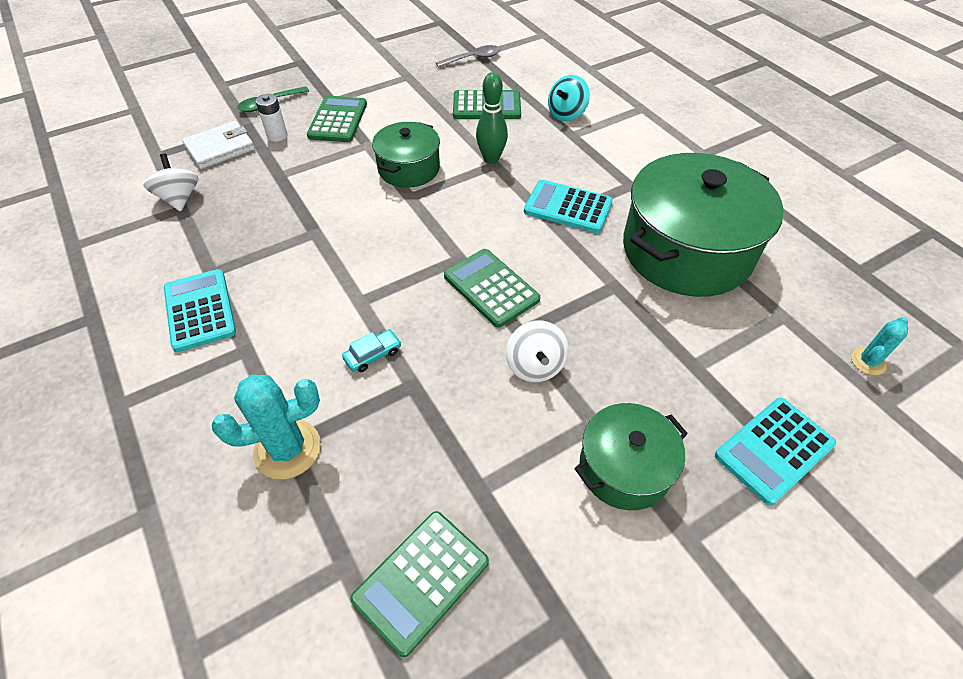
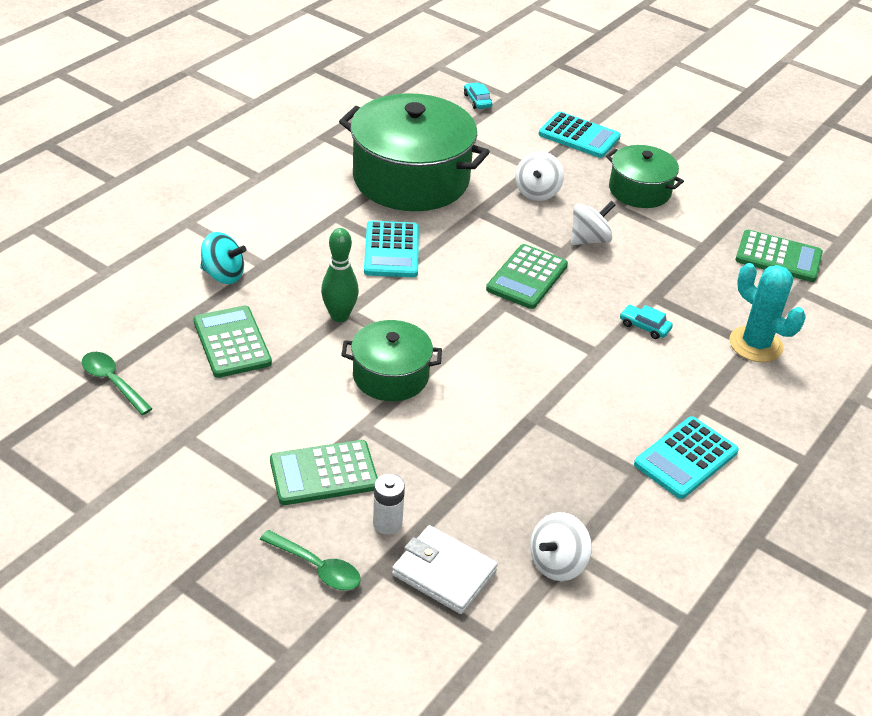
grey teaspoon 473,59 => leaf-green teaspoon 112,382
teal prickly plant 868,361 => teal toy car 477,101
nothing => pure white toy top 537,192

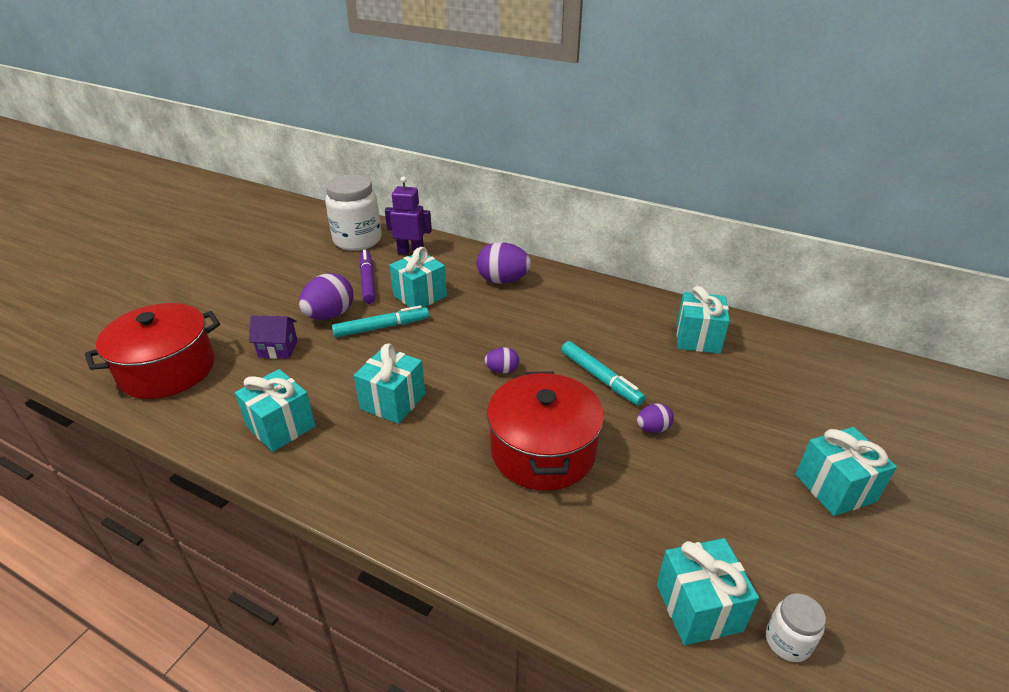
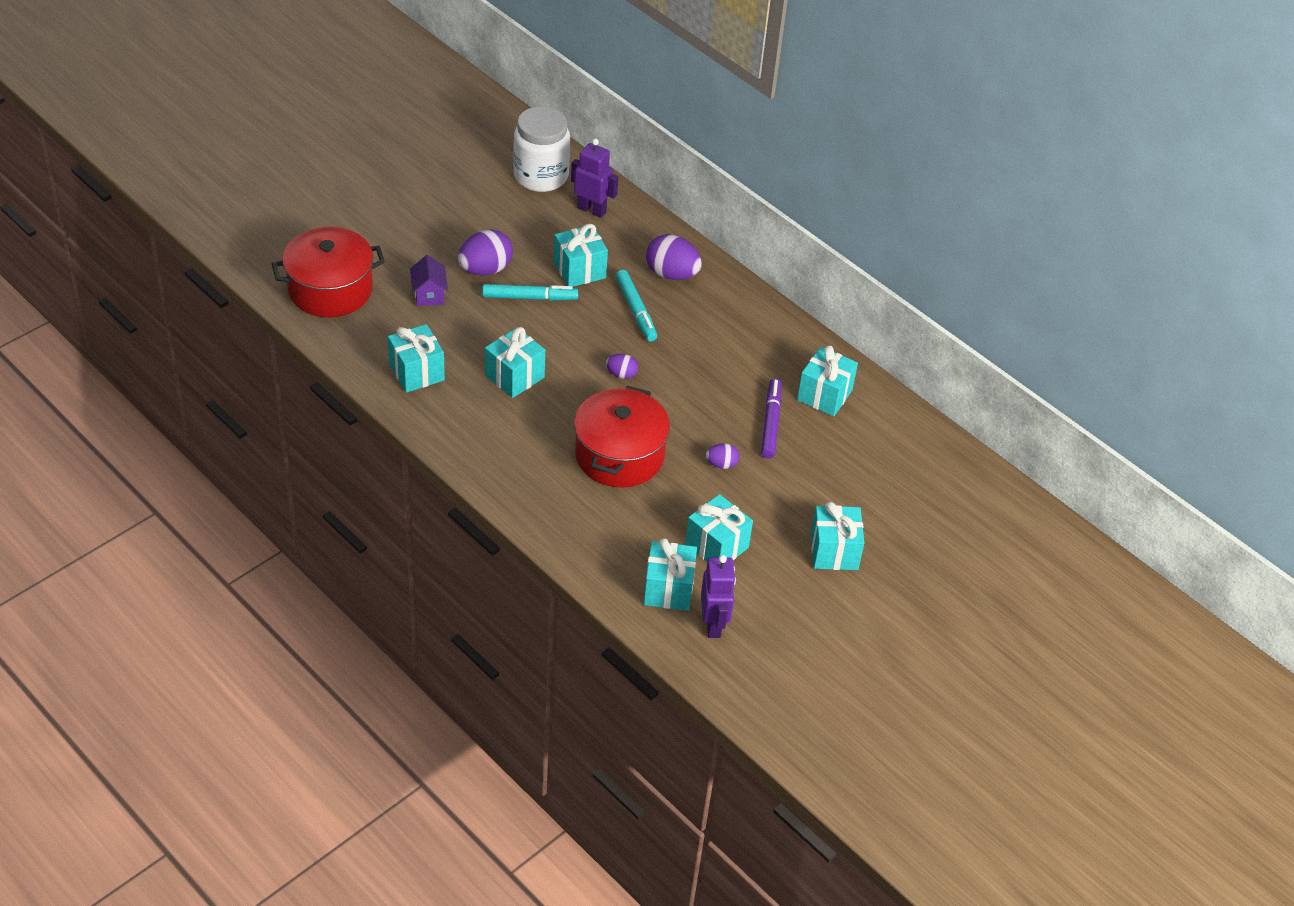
violet cottage 278,349 => violet cottage 429,295, 60 degrees clockwise
teal marker 600,378 => teal marker 636,310, shifted
nothing => teal gift 717,546
pure white jar 787,641 => violet robot 713,624
violet marker 368,281 => violet marker 771,423, shifted

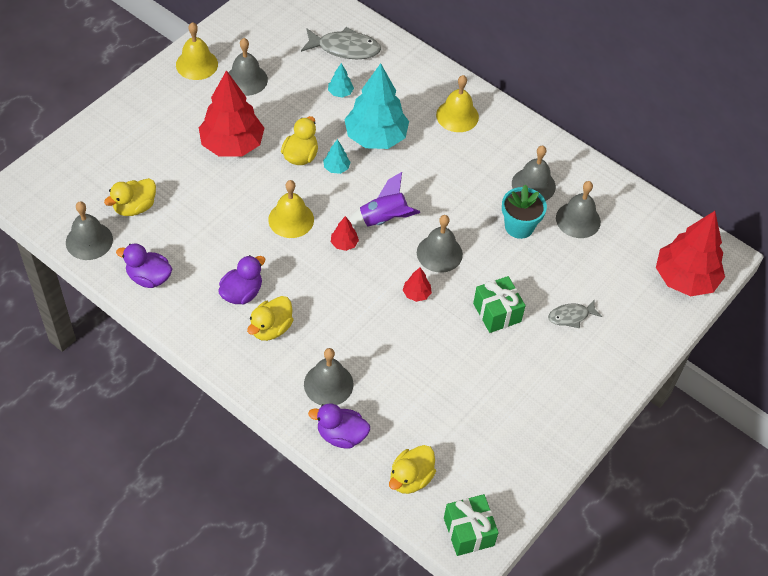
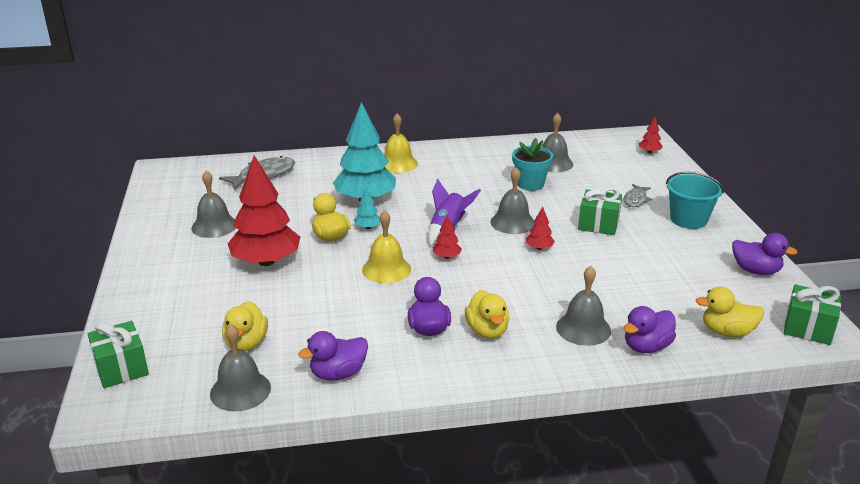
nothing => leaf-green gift 121,368
red fir tree 685,279 => red fir tree 649,152, x0.42
nothing => teal sand bucket 688,219
golden duck 410,478 => golden duck 727,332, 105 degrees clockwise
nothing => violet duck 755,270
golden hand bell 197,64 => nothing
teal fir tree 340,93 => nothing
grey hand bell 533,185 => nothing

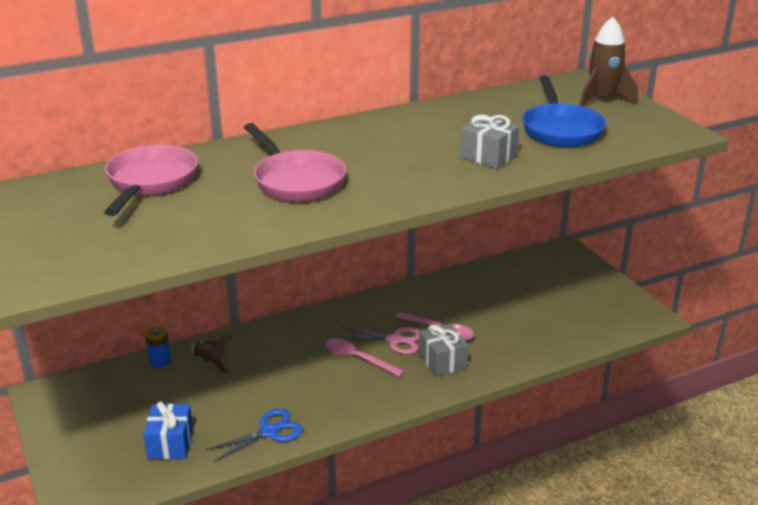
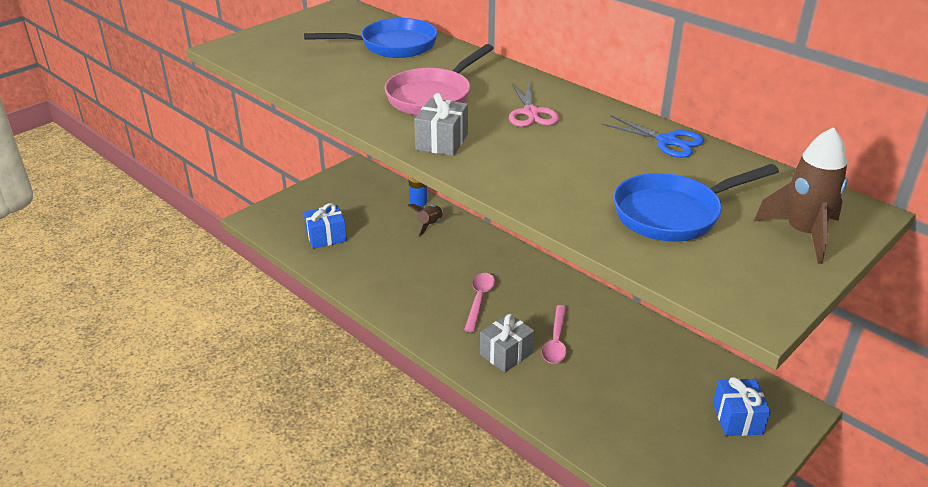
rosy pan 150,182 => cobalt pan 392,46
grey gift 488,156 => grey gift 442,142, shifted
rosy scissors 394,340 => rosy scissors 531,113, shifted
cobalt scissors 269,432 => cobalt scissors 667,141, shifted
nothing => cobalt gift 737,418

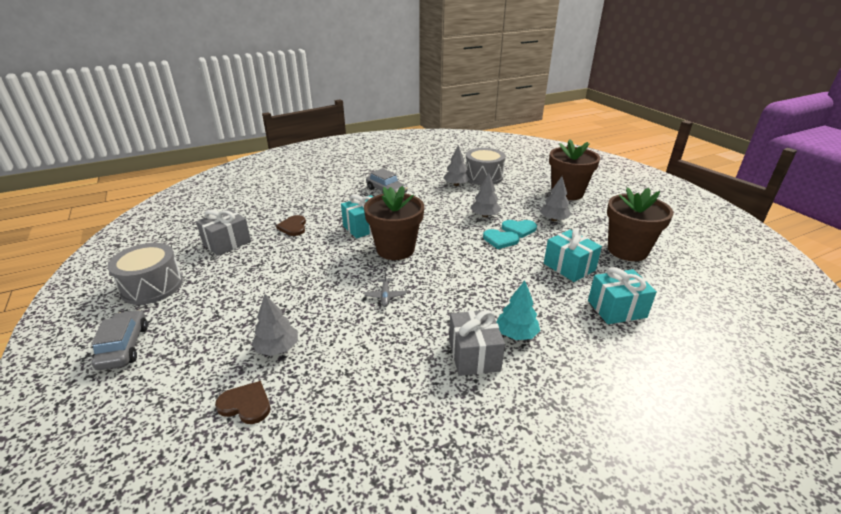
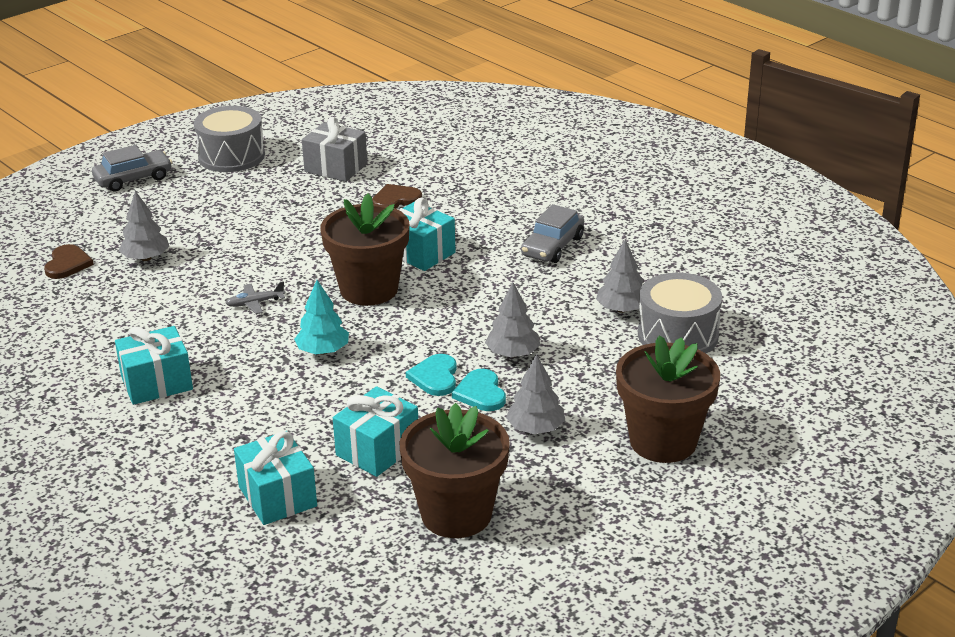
grey gift 474,355 => teal gift 157,383
teal fir tree 516,334 => teal fir tree 323,351, shifted

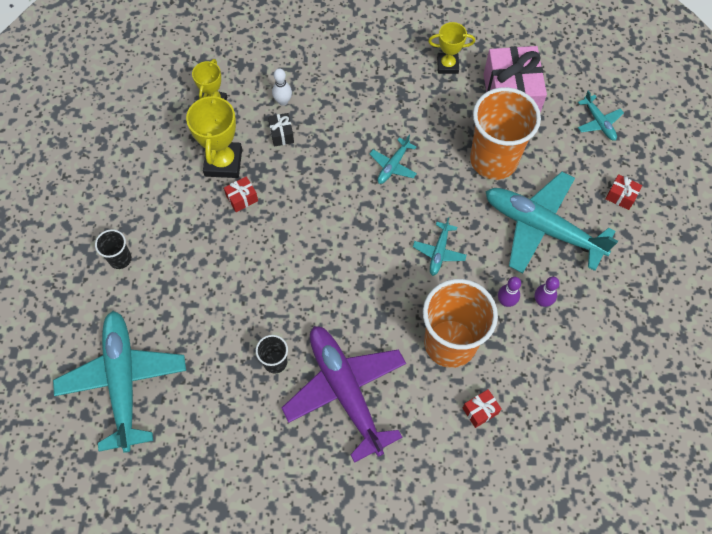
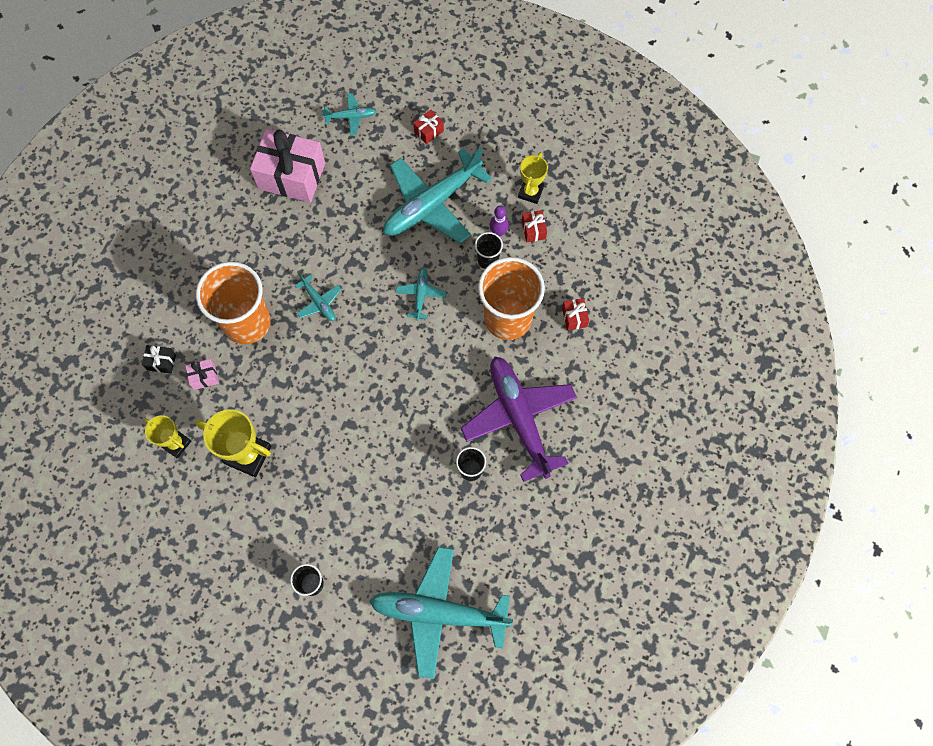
ebony gift 281,134 => ebony gift 161,362, shifted
pure white tenpin 283,101 => rosy gift 204,377
orange tumbler 493,160 => orange tumbler 247,322, shifted
teal plane 439,252 => teal plane 421,295, 120 degrees counterclockwise
violet plane 346,391 => violet plane 519,418, 75 degrees clockwise
violet tenpin 506,301 => ebony tumbler 488,260
golden trophy 447,65 => golden trophy 530,192, shifted
red gift 242,198 => red gift 533,230, shifted

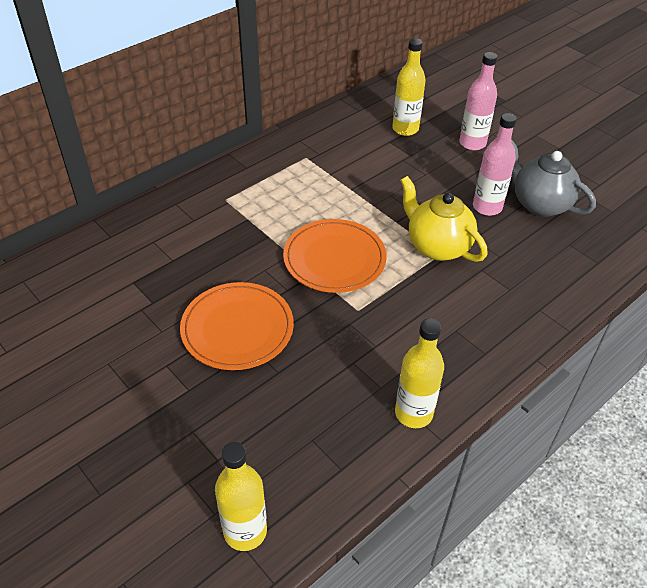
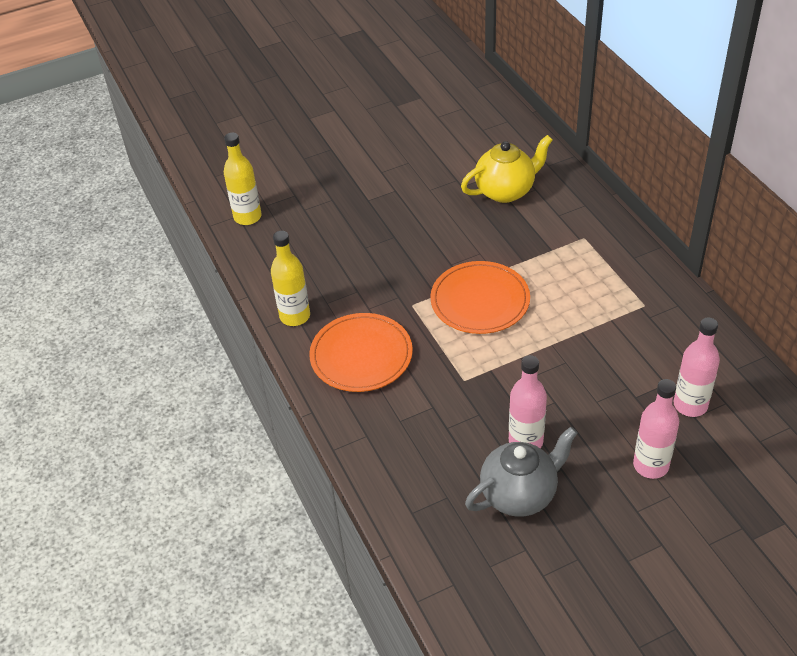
orange flat dish 237,328 => orange flat dish 361,355, shifted
golden tea pot 437,246 => golden tea pot 506,191, shifted
golden flask 405,129 => rosy flask 690,405

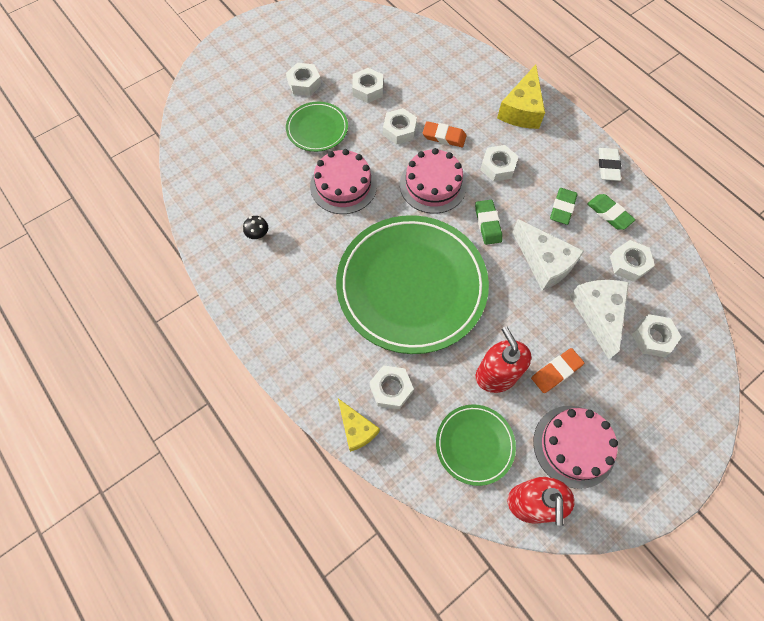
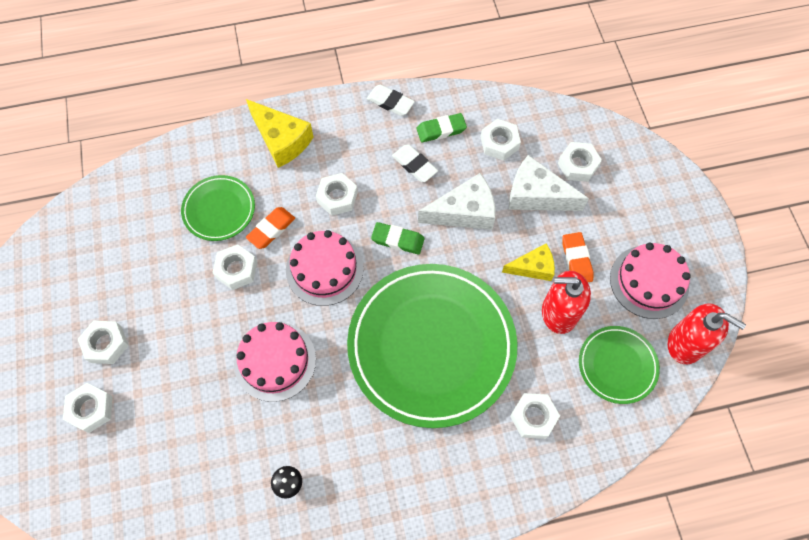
pure white hexagon nut 368,89 => pure white hexagon nut 91,409, shifted
leaf-green flat dish 317,129 => leaf-green flat dish 219,210, shifted
leaf-green eraser 562,208 => pure white eraser 414,165
golden cheese 356,429 => golden cheese 533,267, shifted

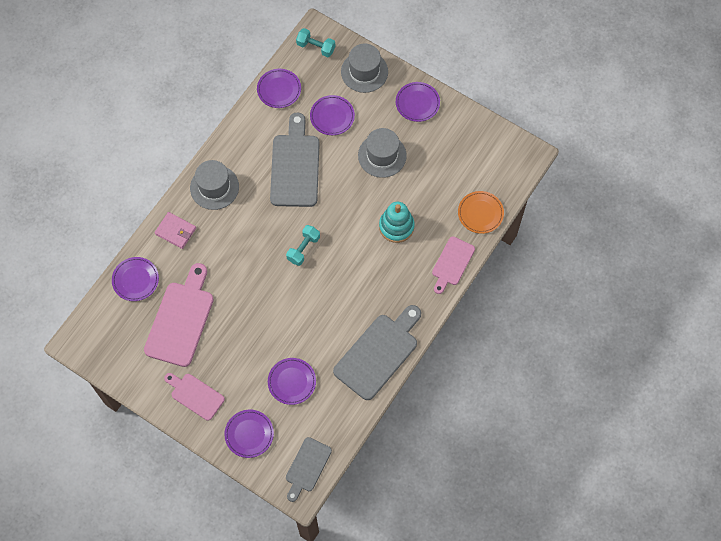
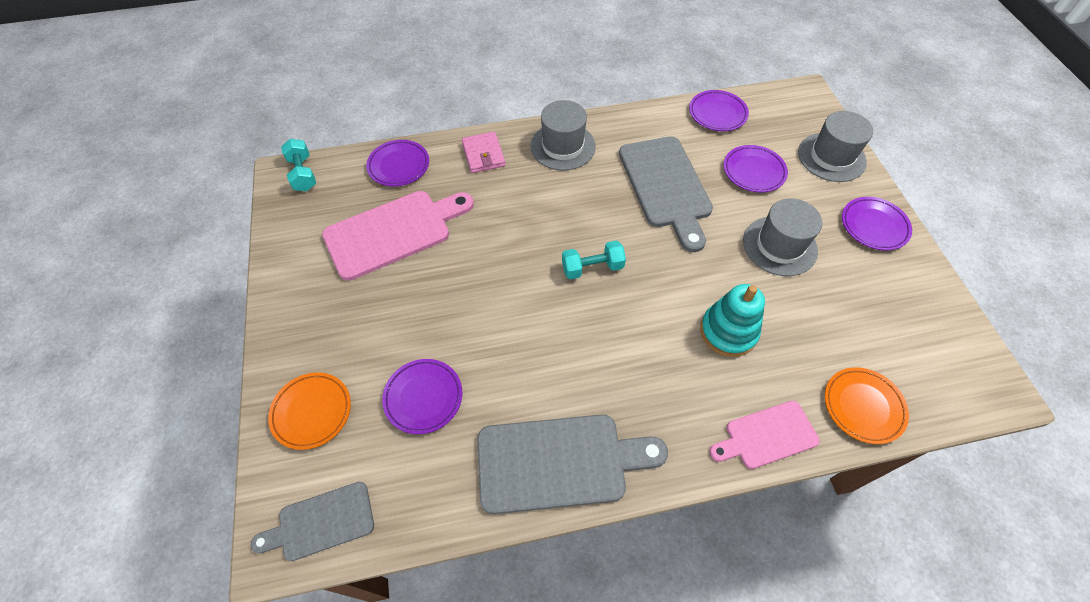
violet flat dish 249,434 => orange flat dish 312,412
teal dumbbell 316,47 => teal dumbbell 303,174, shifted
grey cutting board 295,166 => grey cutting board 666,186, 120 degrees clockwise
rosy cutting board 195,395 => nothing

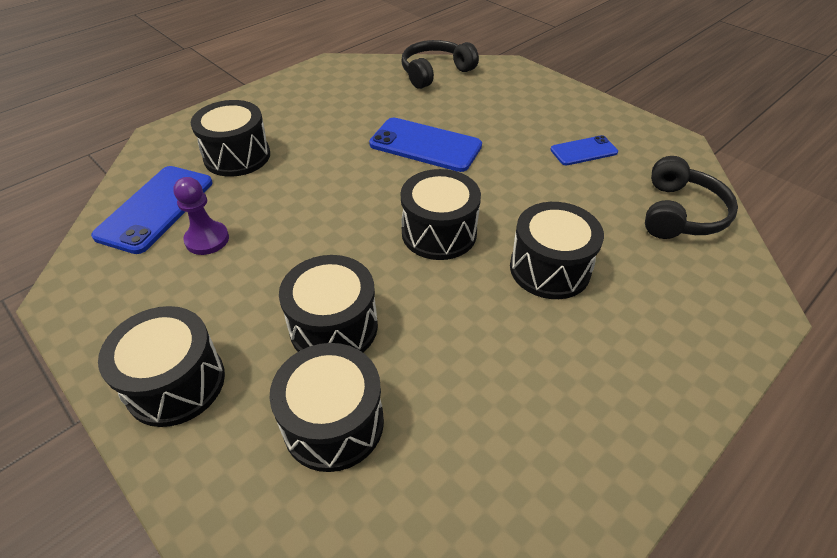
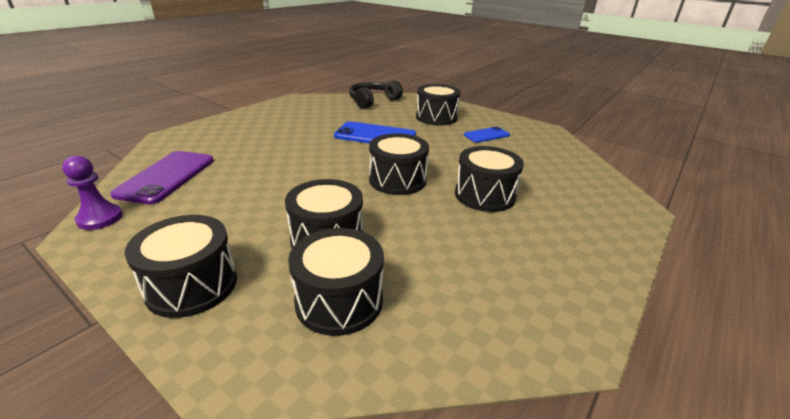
violet game pawn 207,239 => violet game pawn 100,218, shifted
cobalt smartphone 156,208 => violet smartphone 167,177
ebony snare drum 237,156 => ebony snare drum 436,117, shifted
ebony over-ear headphones 680,213 => nothing

